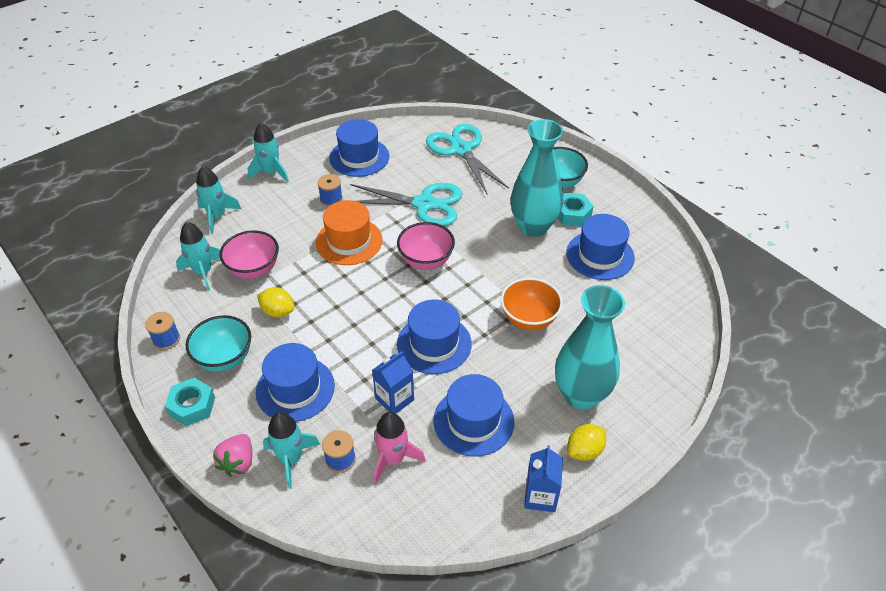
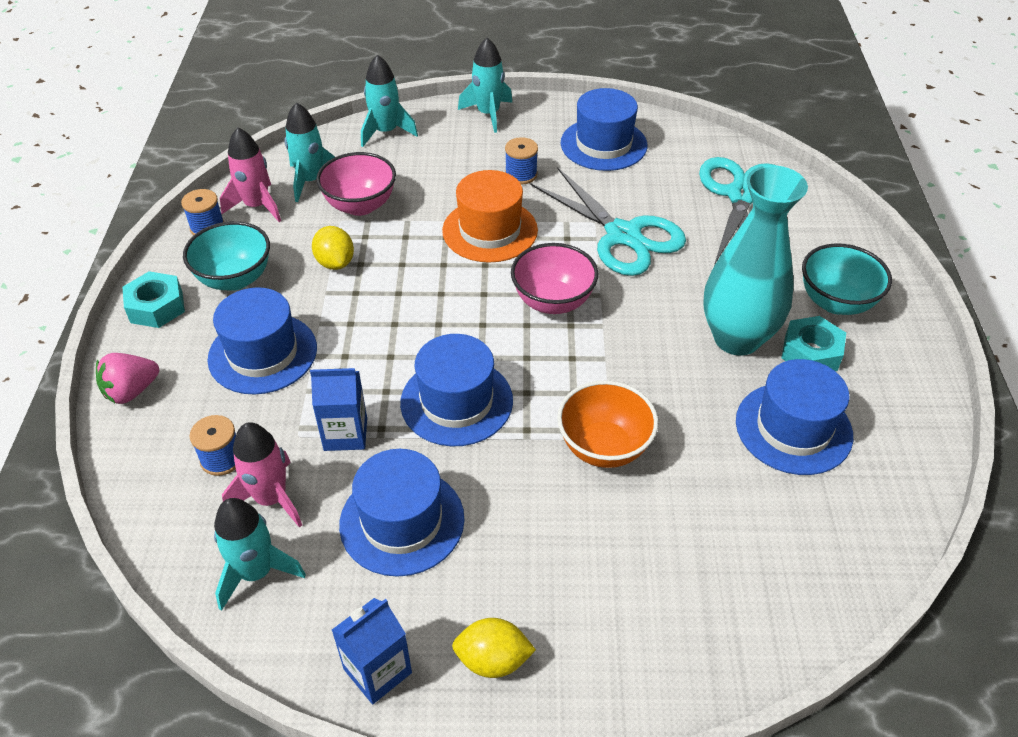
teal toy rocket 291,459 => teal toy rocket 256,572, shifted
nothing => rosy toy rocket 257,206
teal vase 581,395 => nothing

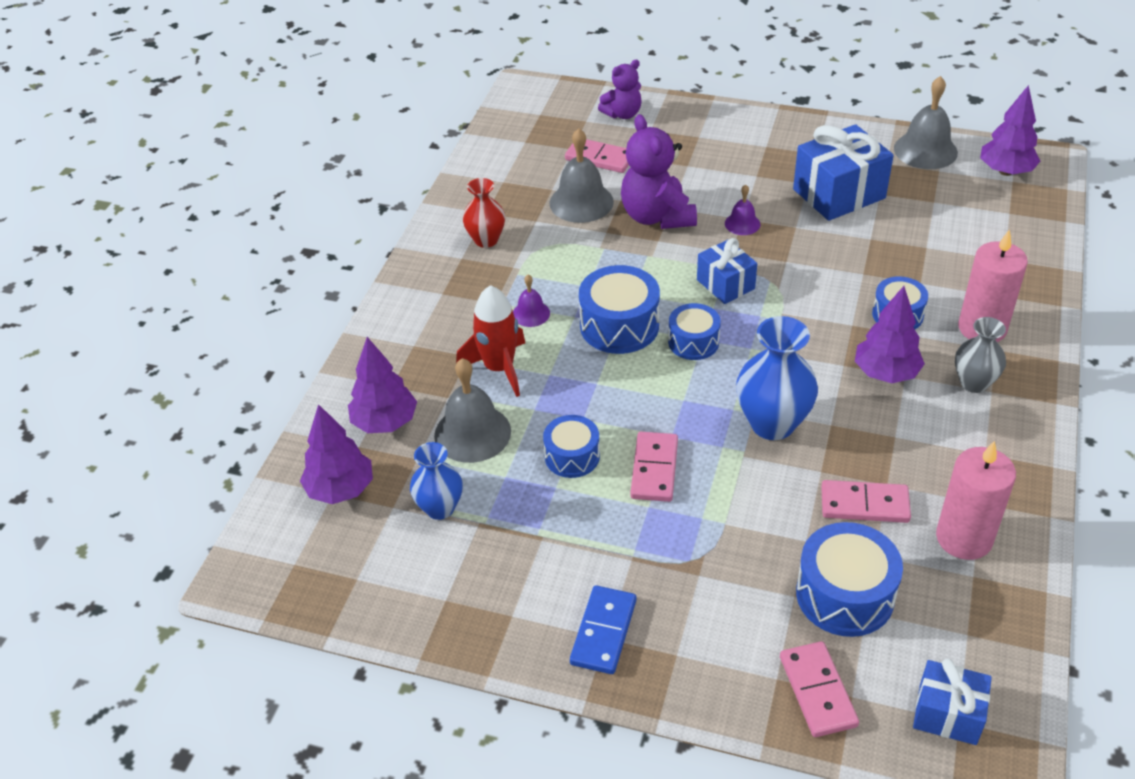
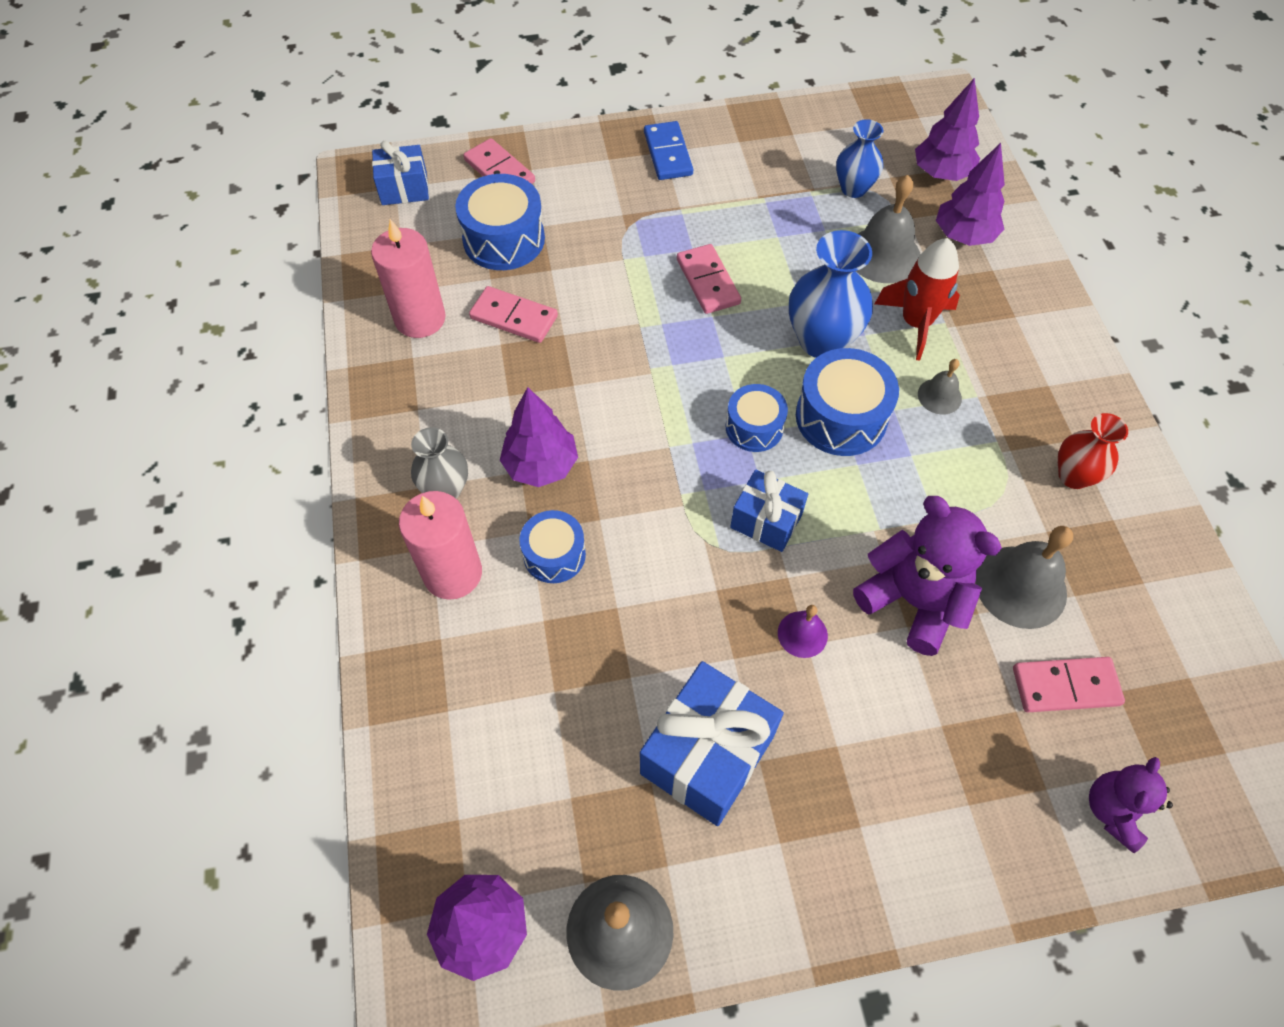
rosy domino piece 864,504 => rosy domino piece 514,317, 45 degrees clockwise
cobalt vase 772,424 => cobalt vase 821,341, shifted
violet hand bell 531,313 => grey hand bell 939,396
cobalt snare drum 572,456 => nothing

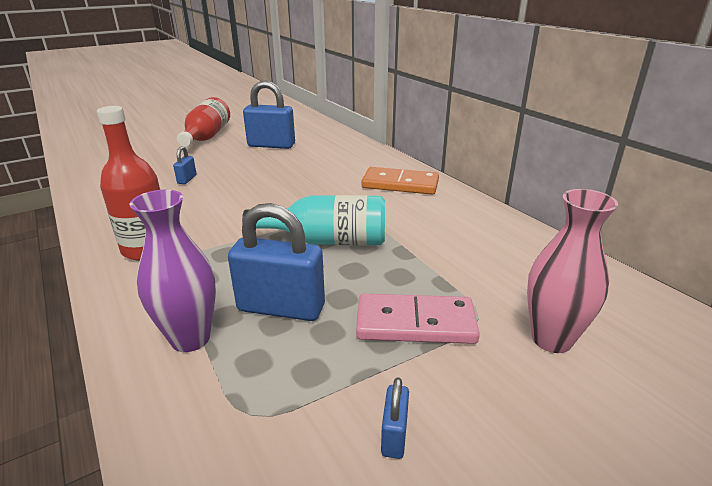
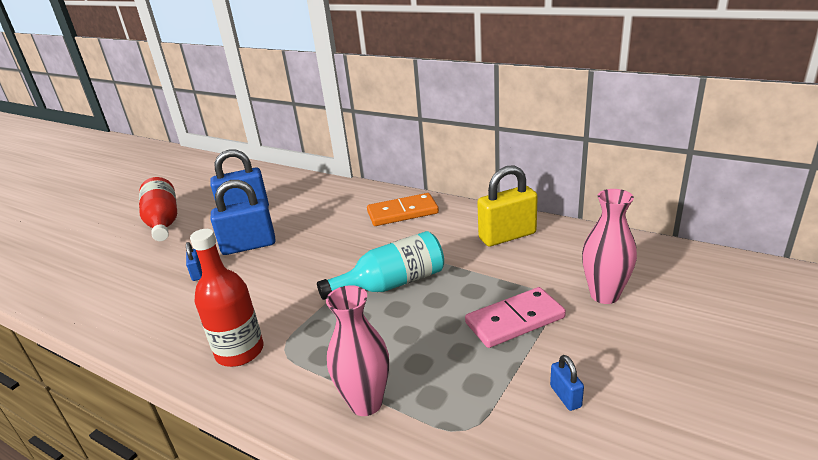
cobalt lock 281,308 => cobalt lock 249,246, shifted
violet vase 190,338 => rosy vase 366,403
nothing => golden lock 507,236

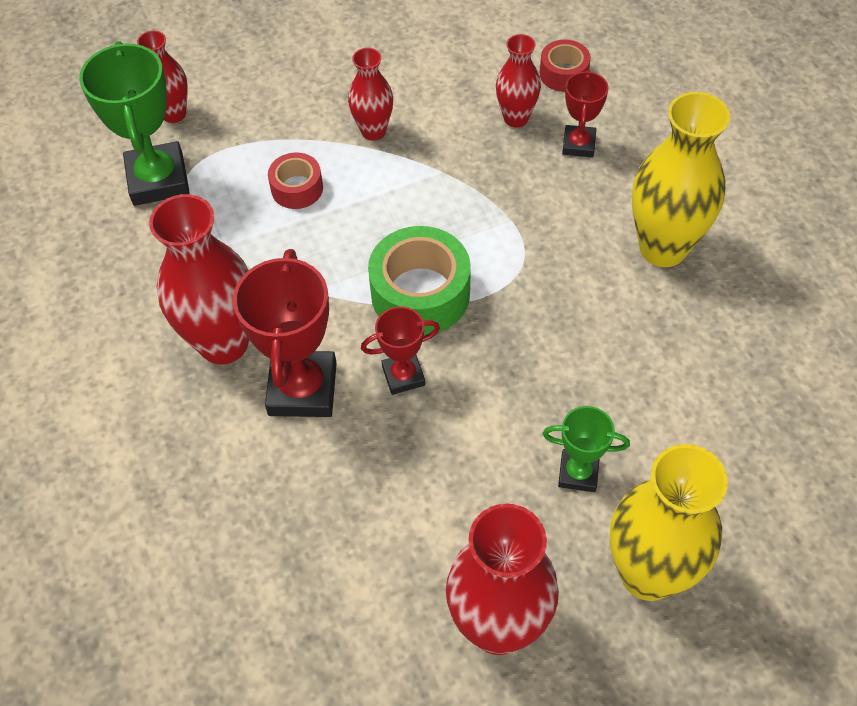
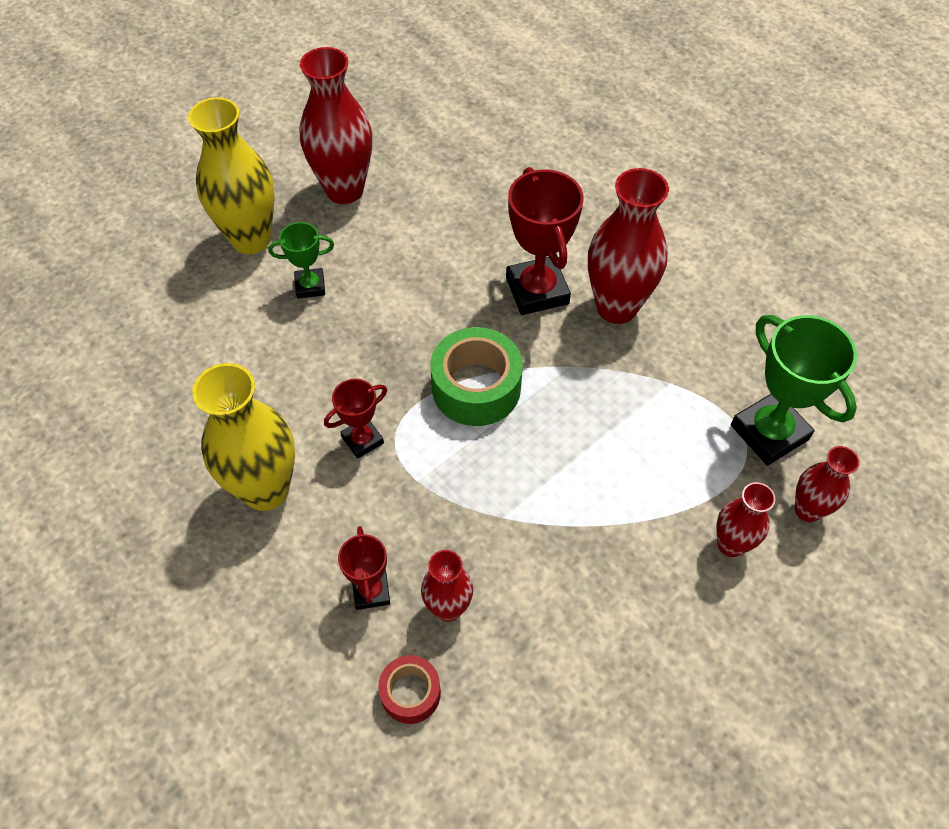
red trophy 403,376 => red trophy 362,440, shifted
red vase 373,131 => red vase 730,544, shifted
red tape 297,188 => nothing

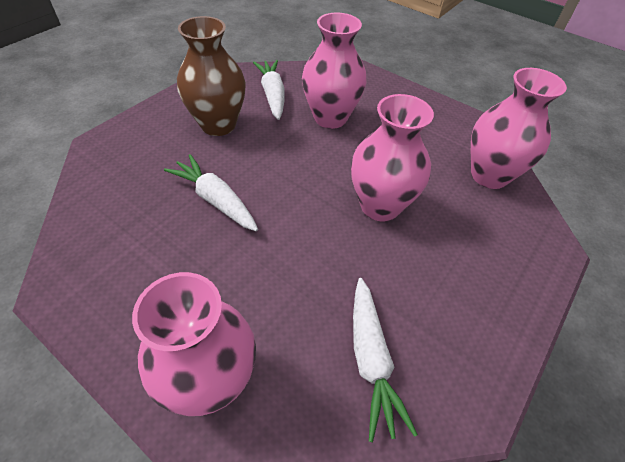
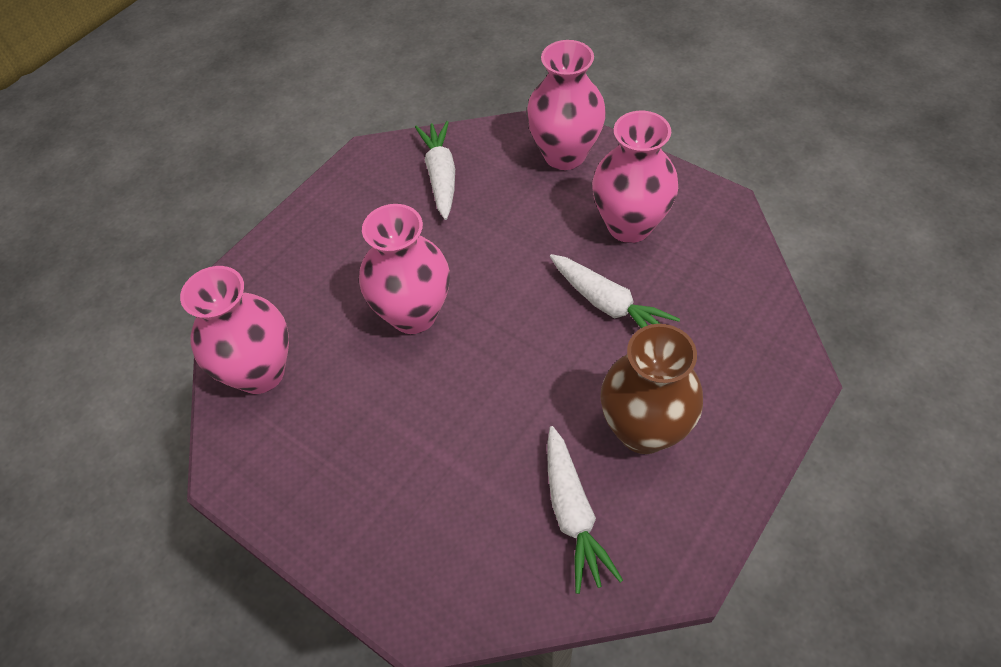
rosy vase 330,118 => rosy vase 629,225, shifted

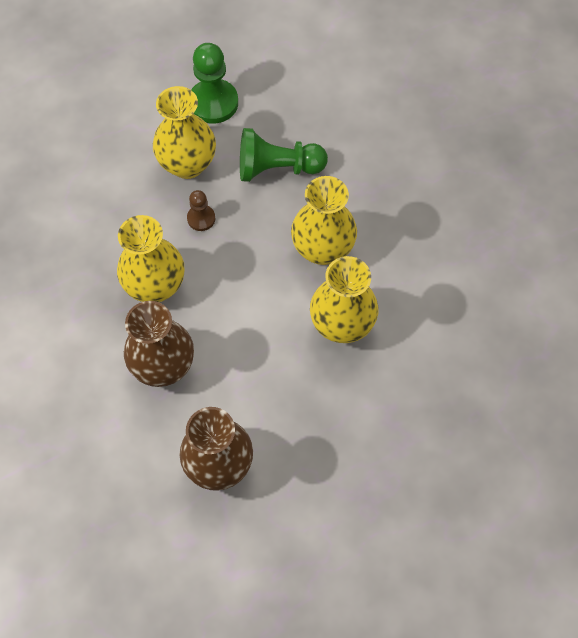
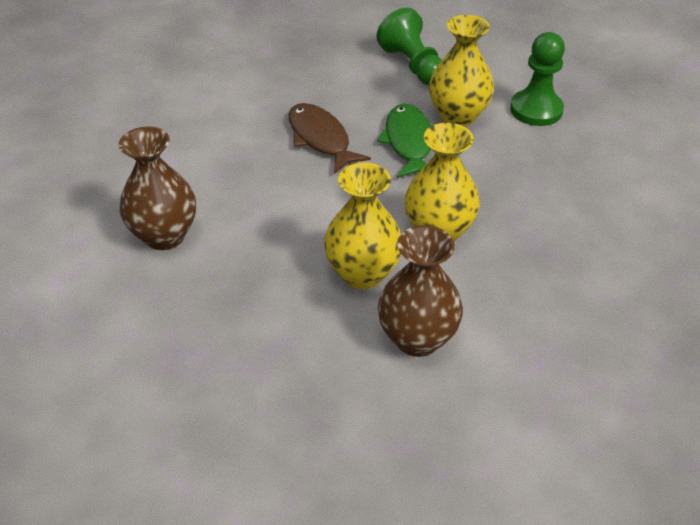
golden vase 155,286 => russet fish 320,139
leaf-green game pawn 277,168 => leaf-green game pawn 412,65, shifted
russet game pawn 201,218 => leaf-green fish 408,142
russet vase 163,366 => russet vase 417,338, shifted

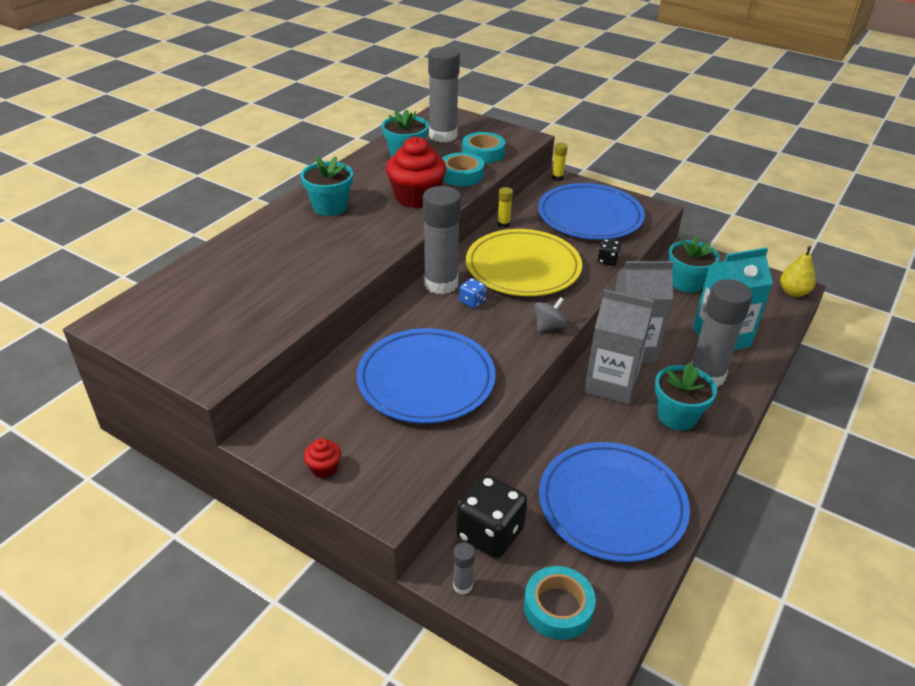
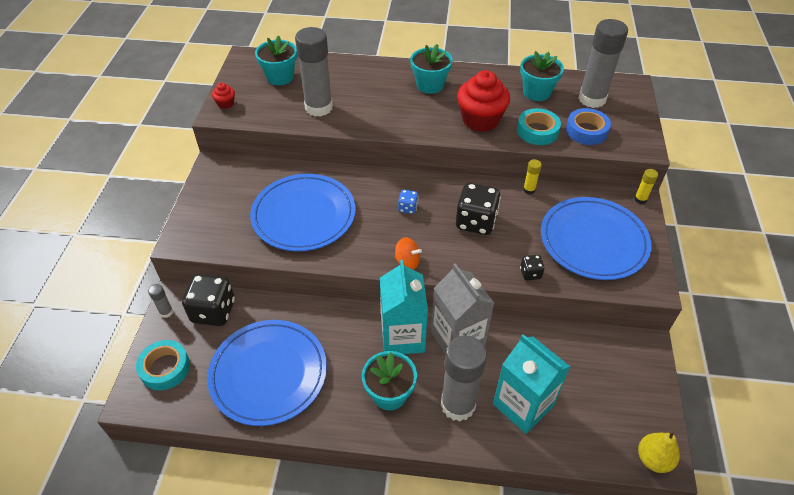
red muffin 324,468 => red muffin 226,104, shifted
teal plant pot 686,283 => teal plant pot 280,77, shifted
grey glue stick 441,284 => grey glue stick 319,107, shifted
grey juice carton 611,384 => teal juice carton 402,337
grey toy top 548,326 => orange toy top 407,262
golden flat dish 523,267 => ebony dice 475,222
teal tape 483,153 => cobalt tape 586,131

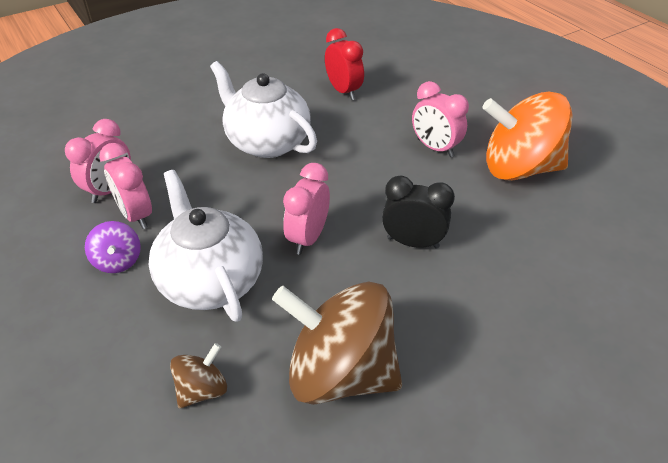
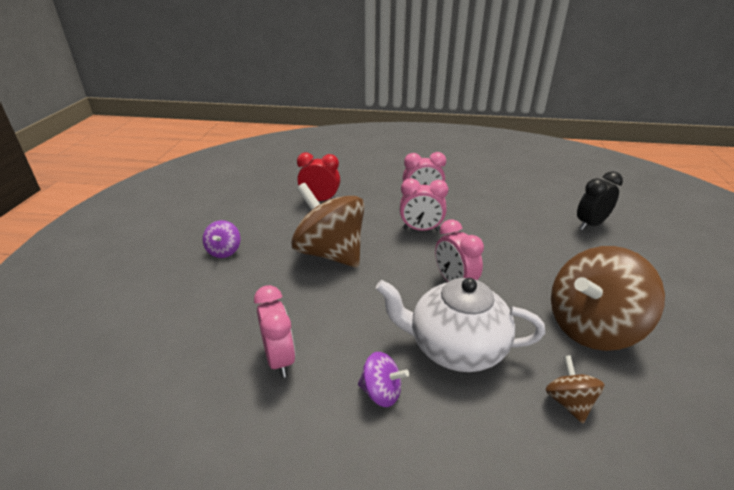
nothing => violet toy top 224,251
pure white tea pot 267,142 => russet toy top 330,253
rosy clock 136,215 => rosy clock 421,229, shifted
ebony clock 412,242 => ebony clock 590,224, shifted
orange toy top 519,168 => nothing

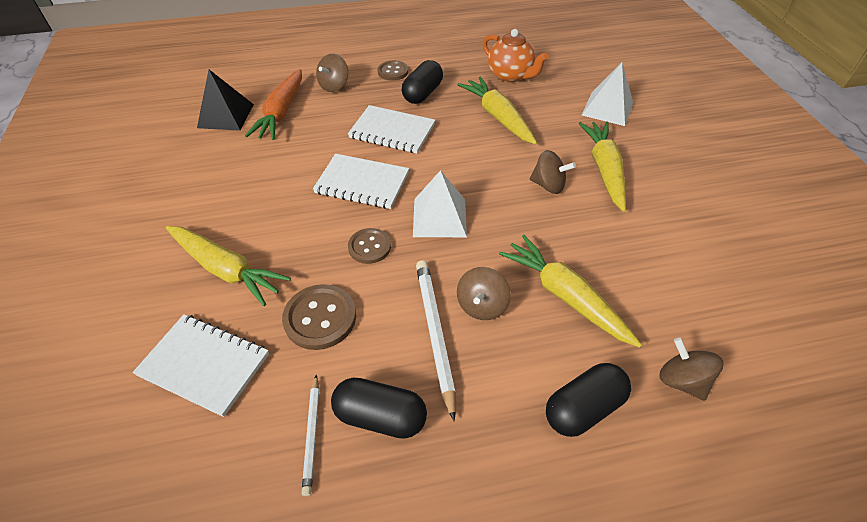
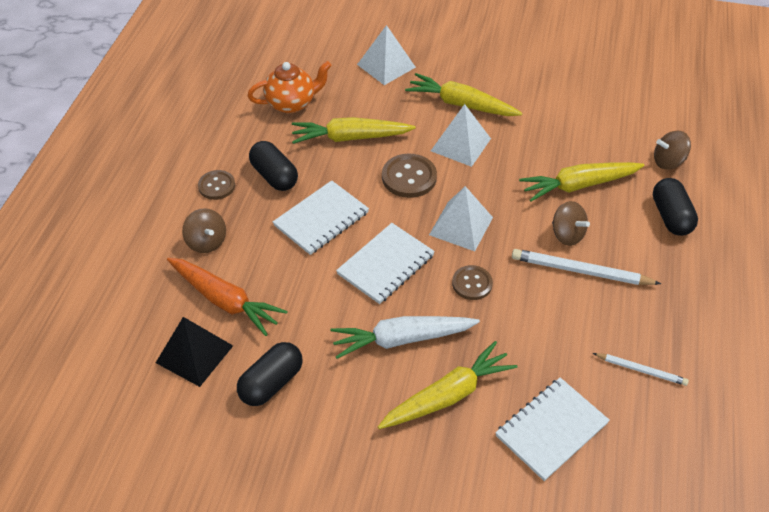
ebony capsule 380,416 => ebony capsule 271,383, shifted
nothing => pure white root vegetable 402,339
russet sewing button 320,318 => russet sewing button 409,177, shifted
russet toy top 548,185 => pure white pyramid shape 460,144

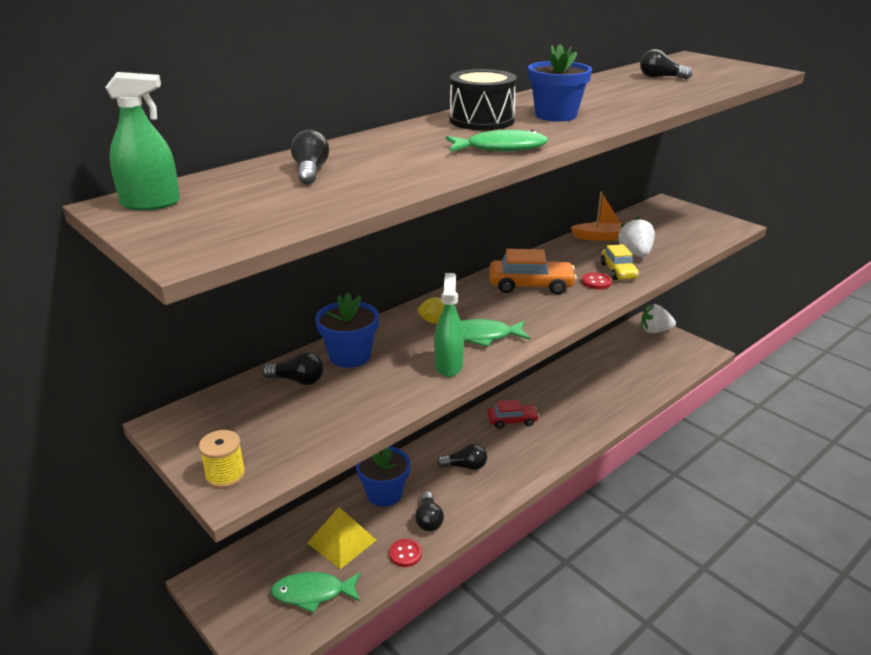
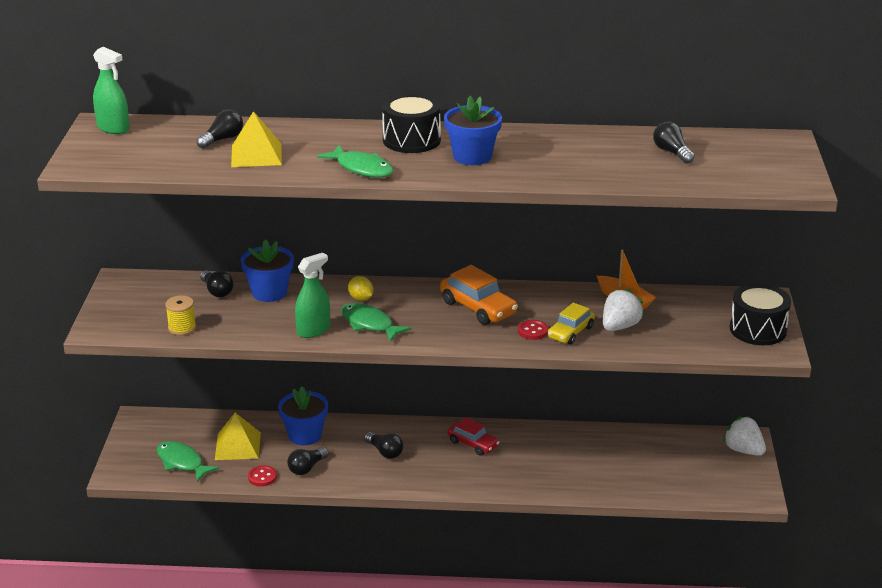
golden spool 225,475 => golden spool 182,328, shifted
nothing => golden pyramid shape 256,155
nothing => ebony snare drum 758,329

